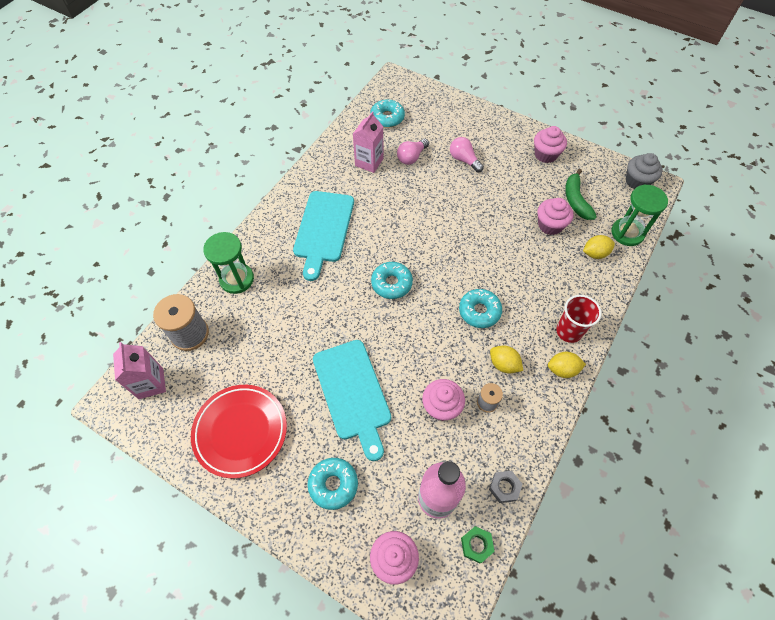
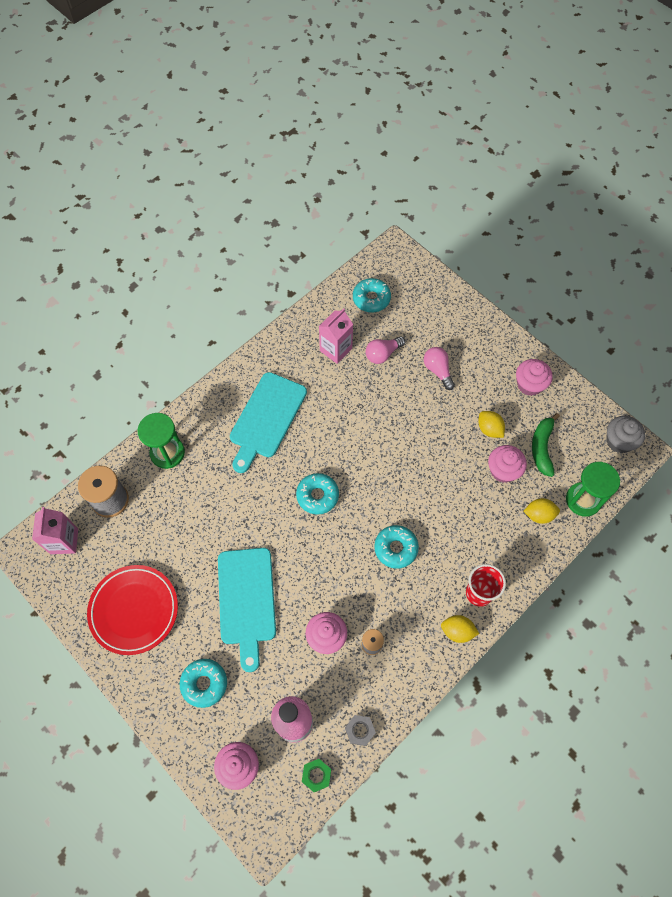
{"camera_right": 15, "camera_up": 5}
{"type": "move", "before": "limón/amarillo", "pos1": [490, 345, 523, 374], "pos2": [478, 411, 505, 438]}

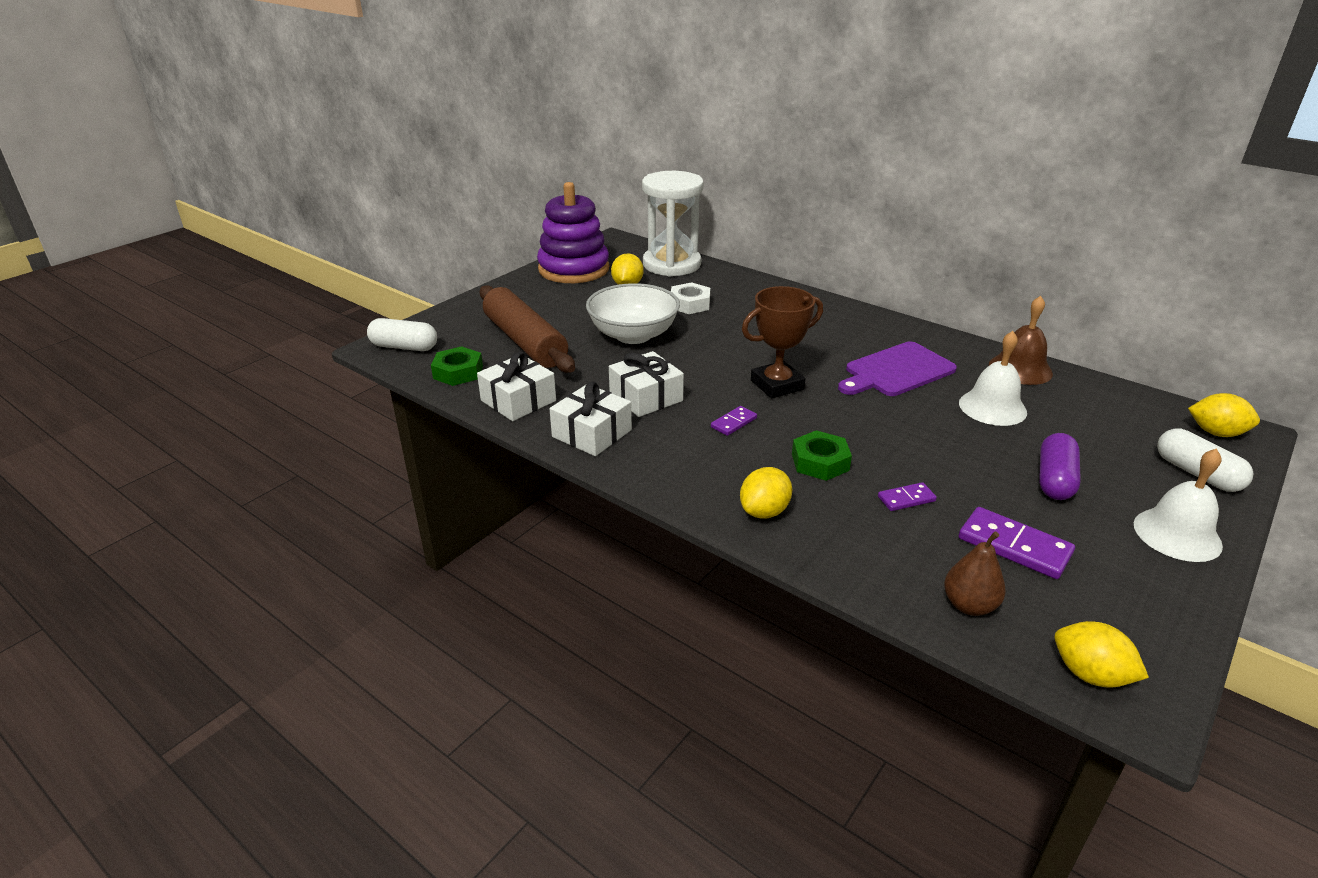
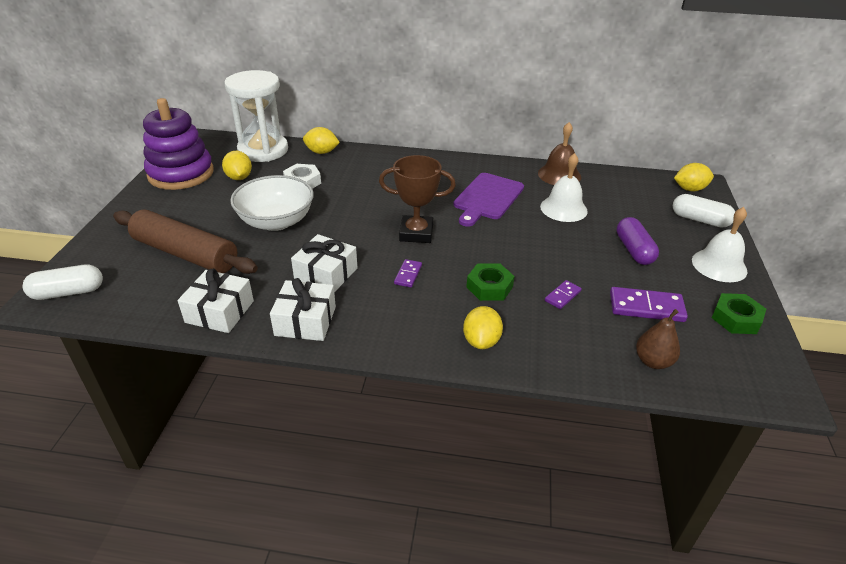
{"camera_right": -30, "camera_up": 5}
{"type": "move", "before": "limón/amarillo", "pos1": [1055, 621, 1149, 688], "pos2": [303, 127, 340, 154]}
{"type": "rotate", "before": "trofeo/marrón", "pos1": [742, 286, 823, 398], "pos2": [379, 155, 456, 243], "turn": 60}
{"type": "move", "before": "tuerca/verde", "pos1": [431, 346, 483, 386], "pos2": [712, 293, 766, 334]}

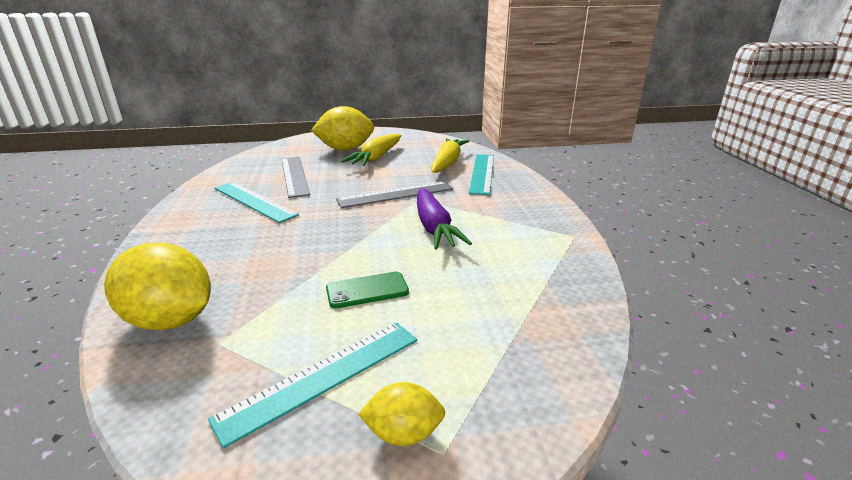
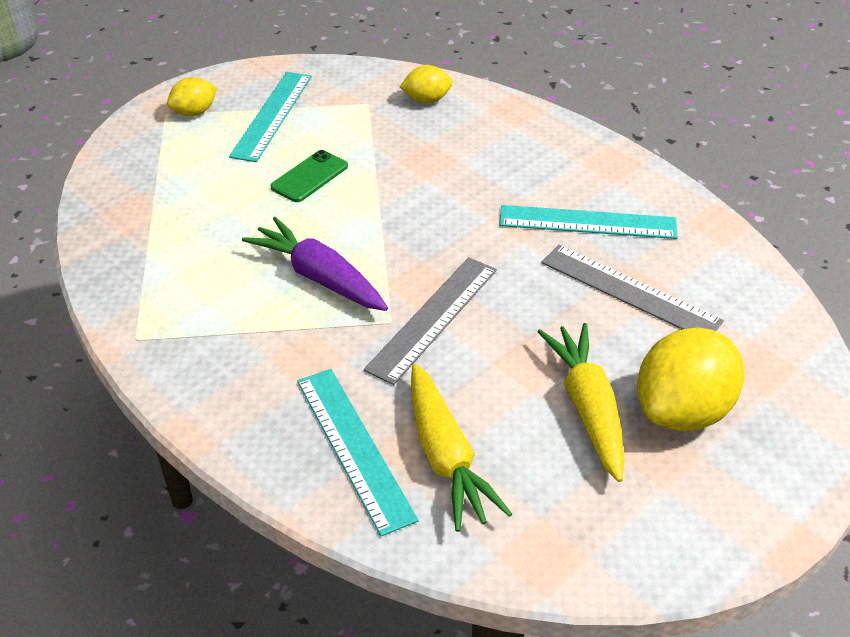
{"camera_right": 145, "camera_up": 15}
{"type": "resize", "before": "limón/amarillo", "pos1": [104, 243, 211, 330], "pos2": [400, 65, 453, 103], "scale": 0.53}

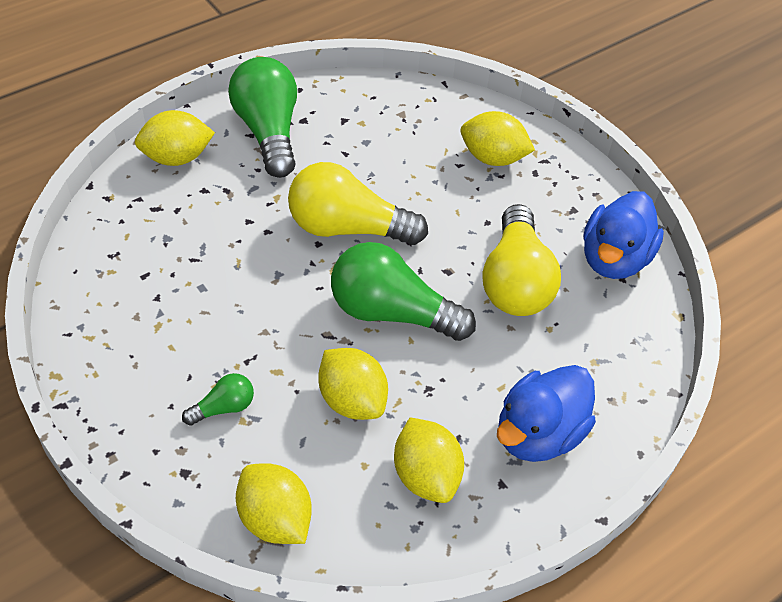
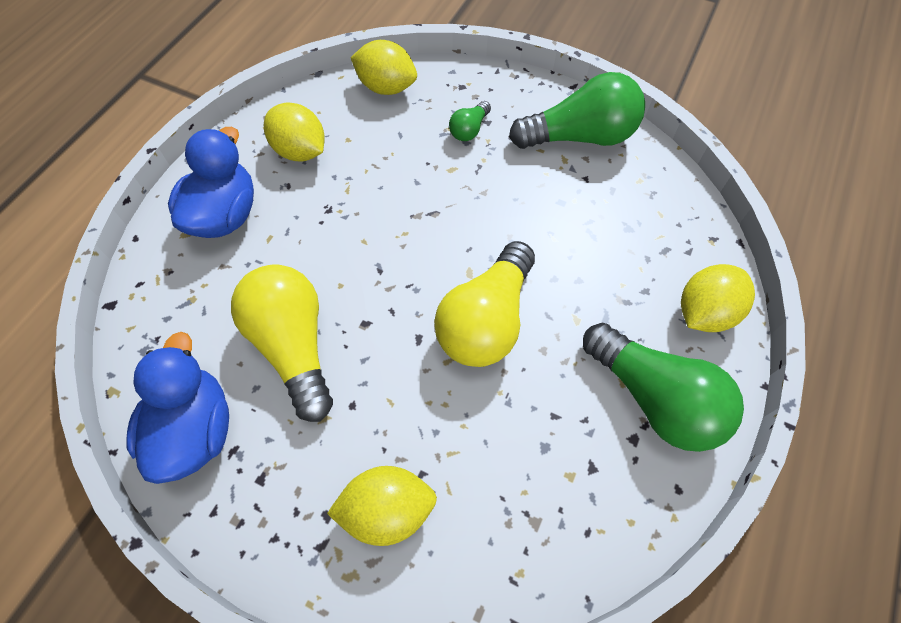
{"camera_right": 155, "camera_up": 10}
{"type": "rotate", "before": "bombilla/amarillo", "pos1": [288, 162, 428, 245], "pos2": [434, 241, 535, 367], "turn": 135}
{"type": "move", "before": "bombilla/verde", "pos1": [331, 242, 476, 341], "pos2": [509, 72, 645, 149]}
{"type": "delete", "before": "limón/amarillo", "pos1": [318, 348, 388, 420]}

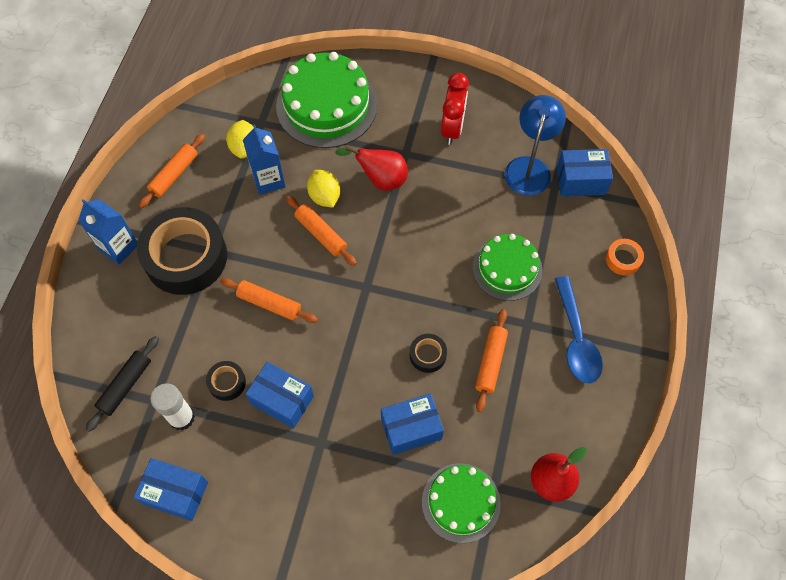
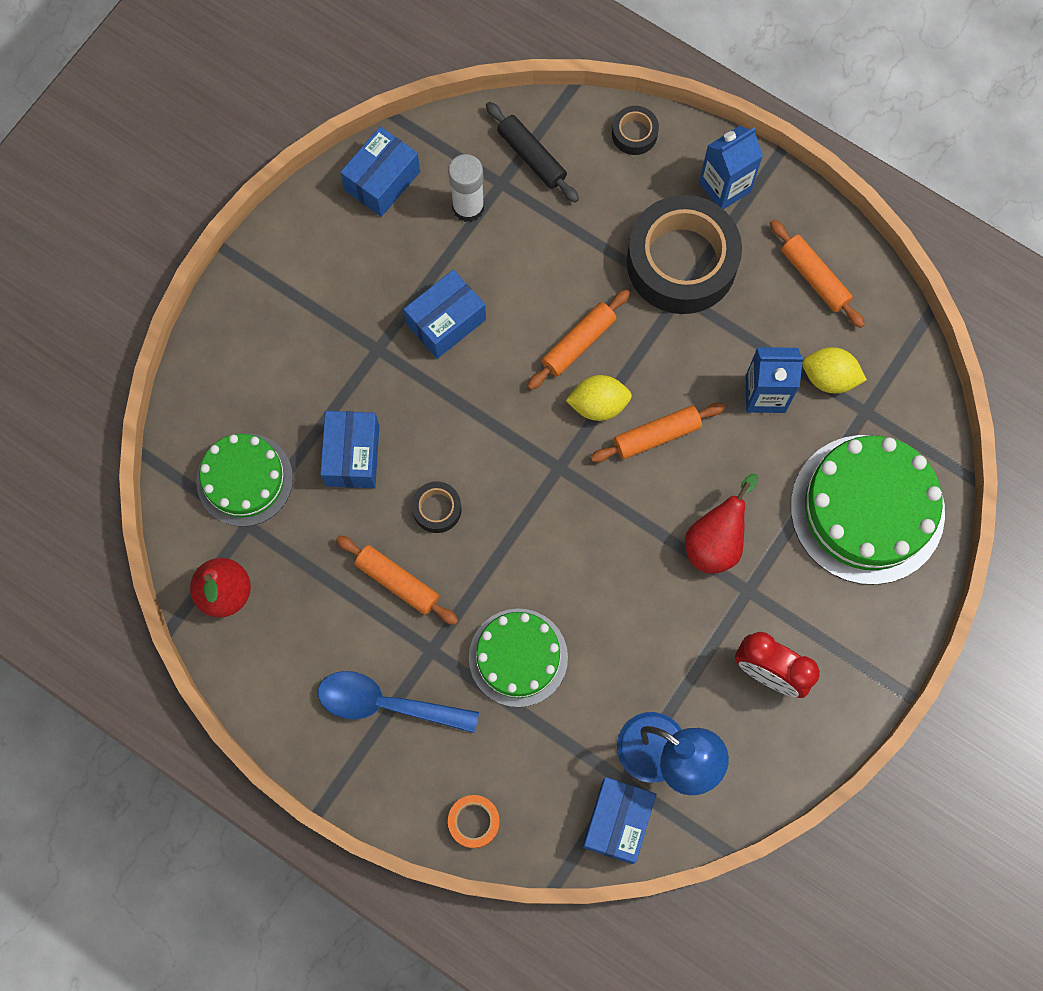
{"camera_right": 110, "camera_up": 10}
{"type": "move", "before": "limón/amarillo", "pos1": [307, 170, 340, 207], "pos2": [566, 375, 632, 421]}
{"type": "move", "before": "cinta adhesiva/negro", "pos1": [206, 361, 246, 401], "pos2": [612, 106, 659, 155]}

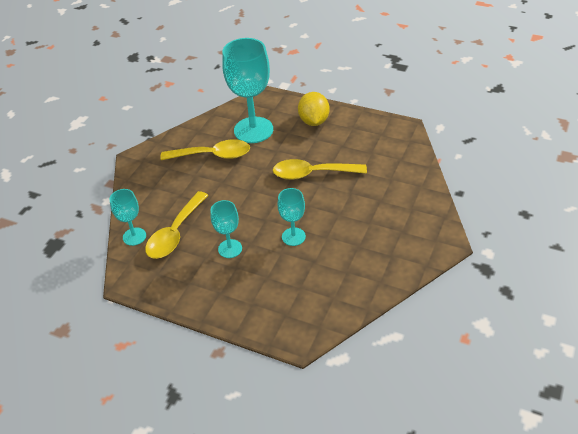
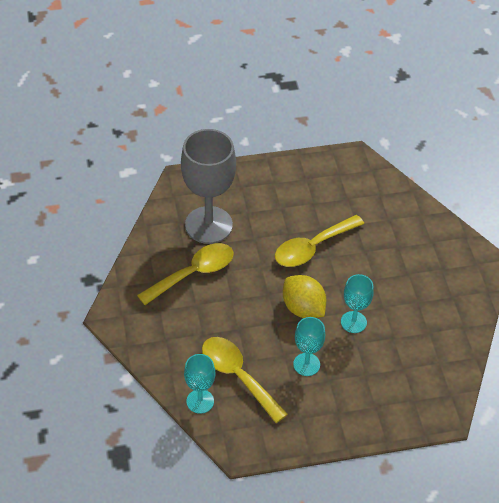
{"camera_right": -40, "camera_up": 5}
{"type": "recolor", "before": "copa/turquesa", "after": "copa/gris", "pos1": [222, 38, 273, 143], "pos2": [181, 129, 236, 244]}
{"type": "rotate", "before": "cuchara/amarillo", "pos1": [145, 191, 208, 259], "pos2": [202, 337, 288, 423], "turn": 150}
{"type": "move", "before": "limón/amarillo", "pos1": [298, 92, 330, 126], "pos2": [283, 275, 326, 318]}

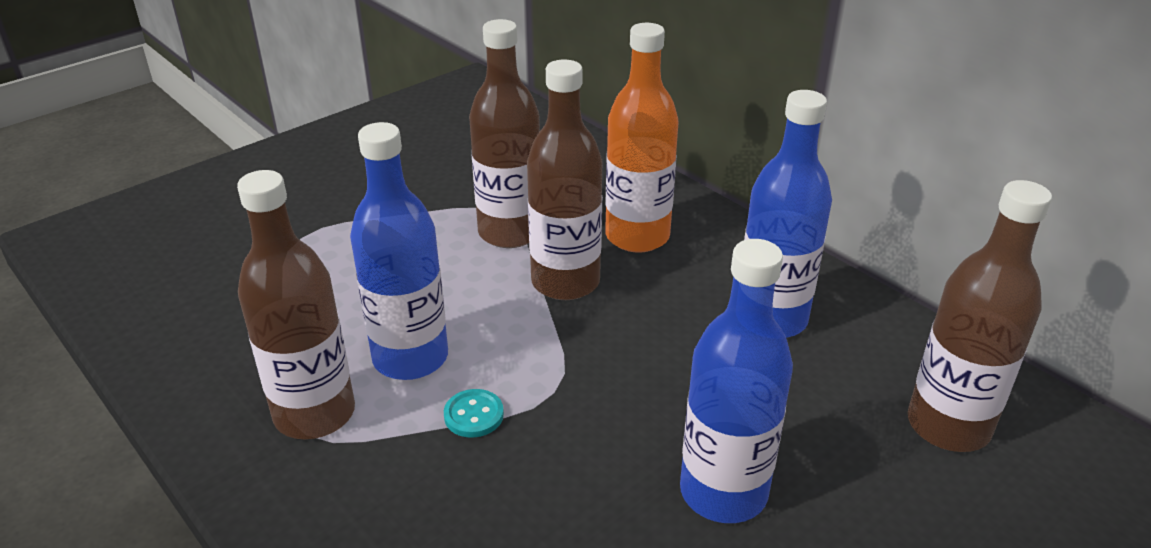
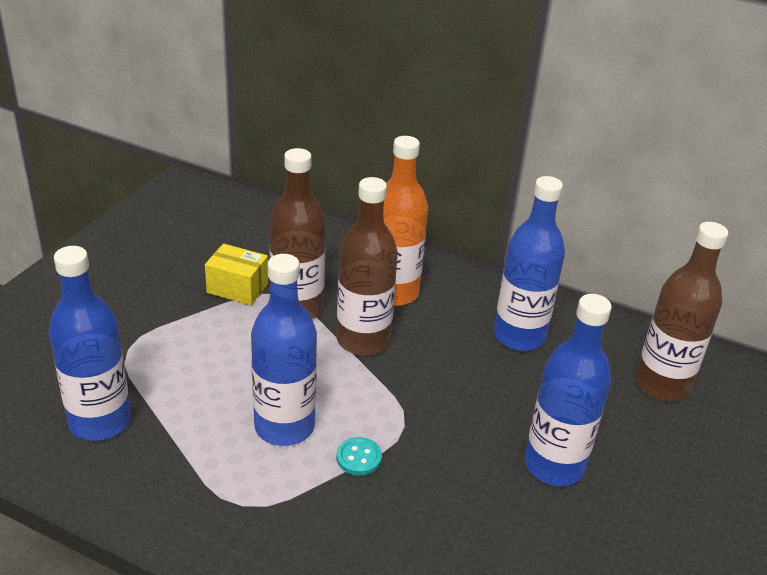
{"camera_right": -25, "camera_up": 0}
{"type": "insert", "after": "botella/azul", "pos2": [49, 246, 131, 441]}
{"type": "insert", "after": "caja/amarillo", "pos2": [205, 244, 268, 305]}
{"type": "delete", "before": "botella/marrón", "pos1": [237, 170, 355, 439]}

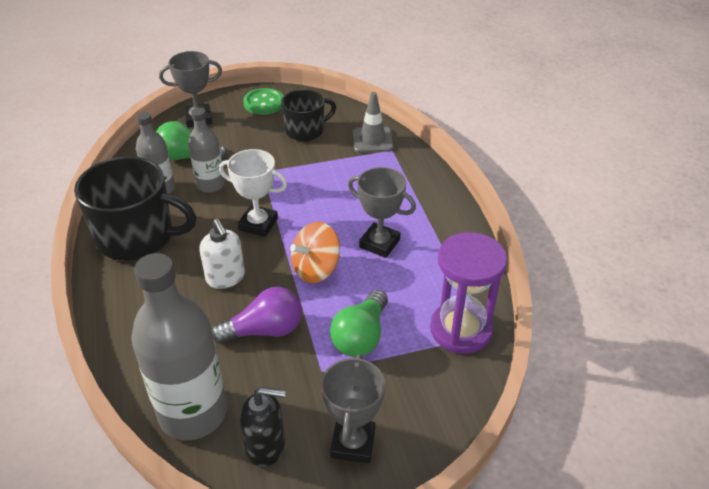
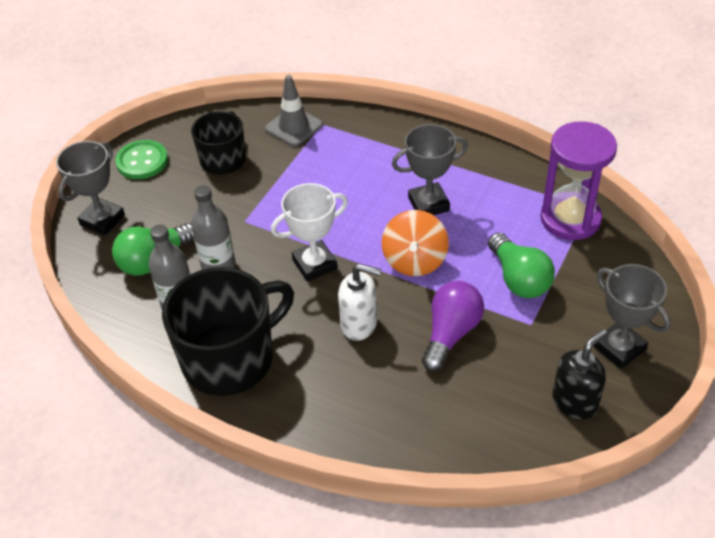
{"camera_right": -45, "camera_up": 5}
{"type": "delete", "before": "botella/gris", "pos1": [131, 253, 227, 441]}

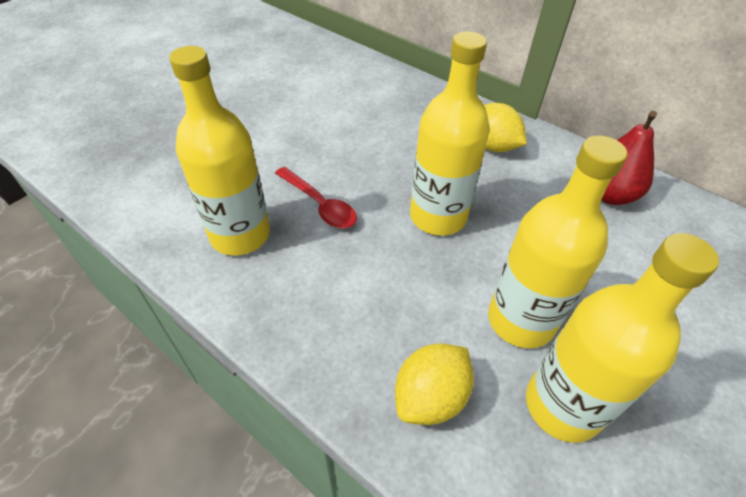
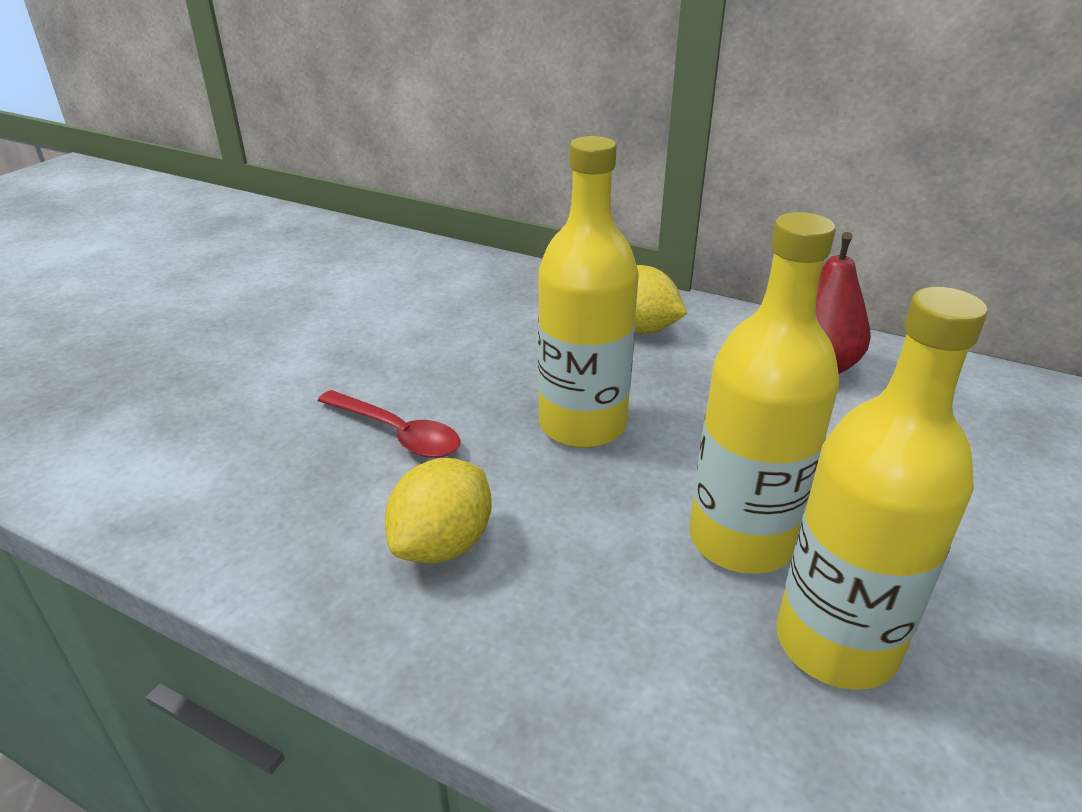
{"camera_right": -10, "camera_up": -15}
{"type": "move", "before": "limón/amarillo", "pos1": [395, 343, 474, 425], "pos2": [385, 458, 492, 564]}
{"type": "delete", "before": "botella/amarillo", "pos1": [169, 46, 270, 256]}

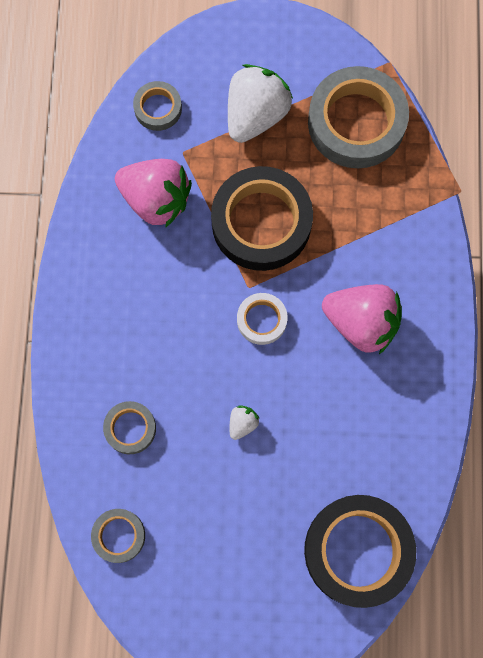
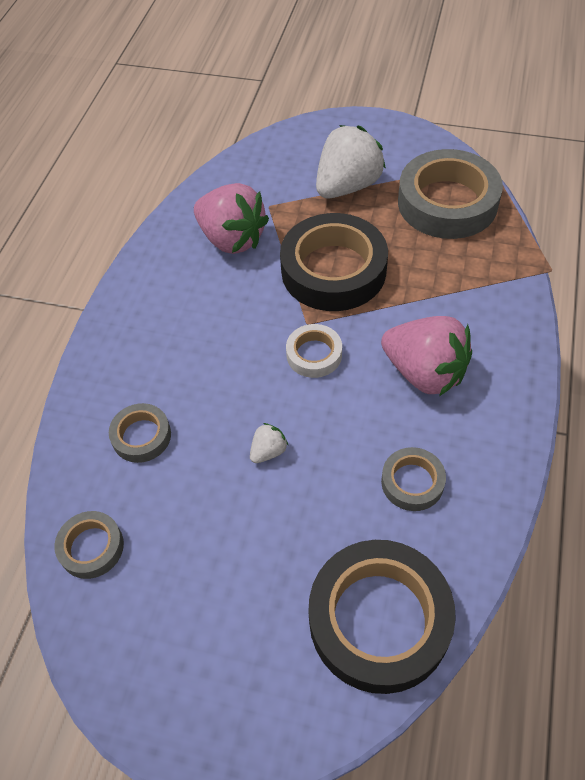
{"camera_right": 15, "camera_up": -20}
{"type": "move", "before": "cinta adhesiva/gris", "pos1": [133, 81, 182, 131], "pos2": [381, 447, 446, 511]}

